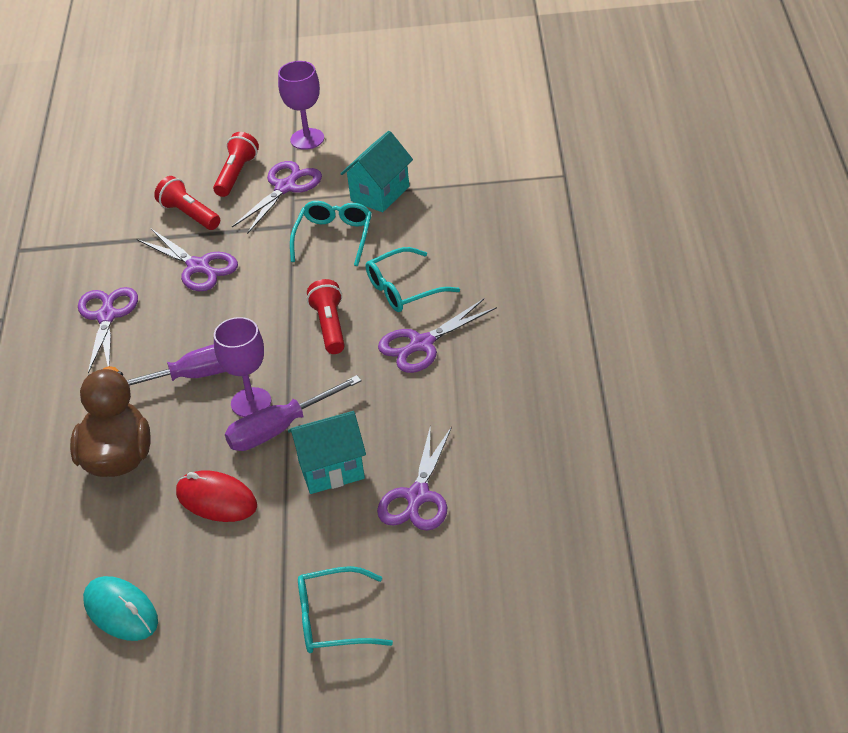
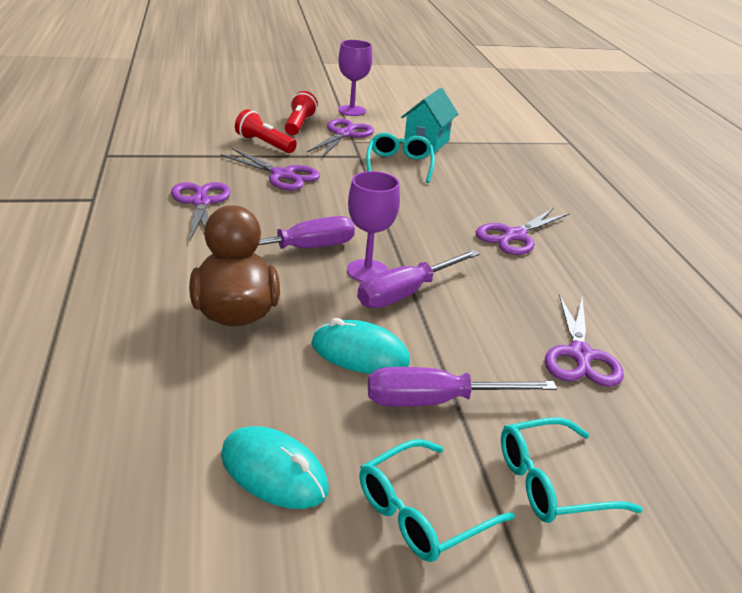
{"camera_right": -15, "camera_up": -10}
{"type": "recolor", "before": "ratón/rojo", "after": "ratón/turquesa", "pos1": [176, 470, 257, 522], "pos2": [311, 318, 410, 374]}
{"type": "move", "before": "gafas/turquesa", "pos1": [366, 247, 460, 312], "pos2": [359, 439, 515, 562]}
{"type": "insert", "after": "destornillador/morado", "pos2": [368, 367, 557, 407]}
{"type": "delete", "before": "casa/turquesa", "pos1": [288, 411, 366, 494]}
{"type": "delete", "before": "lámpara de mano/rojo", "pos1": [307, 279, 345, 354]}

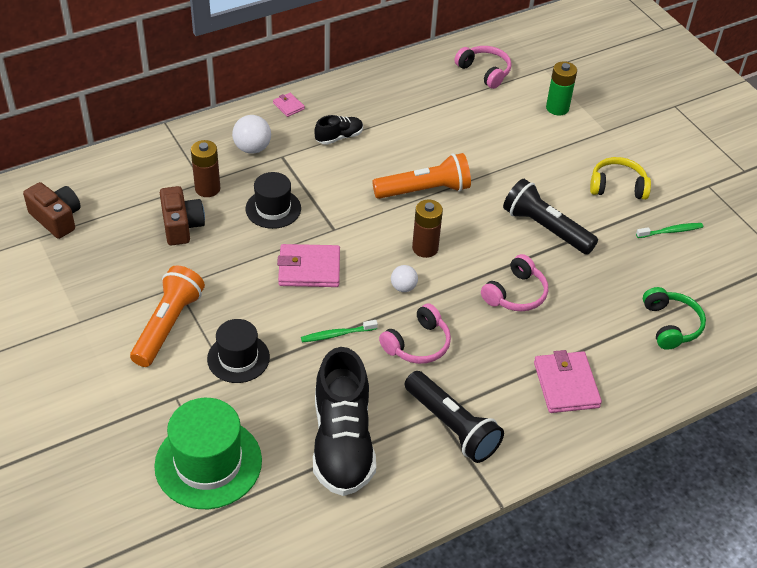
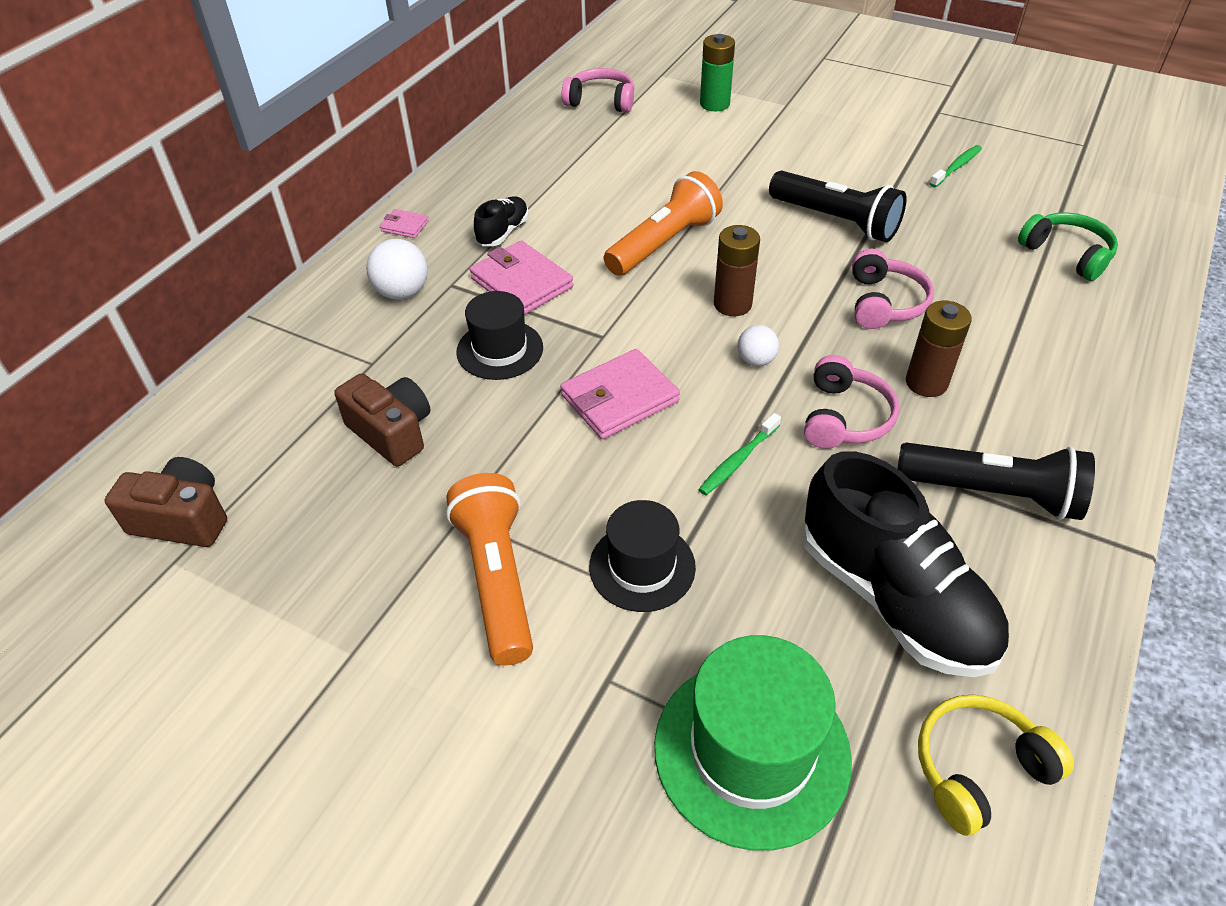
{"camera_right": -30, "camera_up": 0}
{"type": "move", "before": "cartera/rosa", "pos1": [534, 350, 602, 413], "pos2": [469, 241, 573, 315]}
{"type": "rotate", "before": "lámpara de mano/negro", "pos1": [503, 179, 598, 255], "pos2": [769, 171, 906, 242], "turn": -150}
{"type": "move", "before": "pila/marrón", "pos1": [191, 140, 220, 197], "pos2": [906, 301, 972, 397]}
{"type": "move", "before": "auriculares/amarillo", "pos1": [590, 157, 651, 200], "pos2": [918, 695, 1074, 836]}

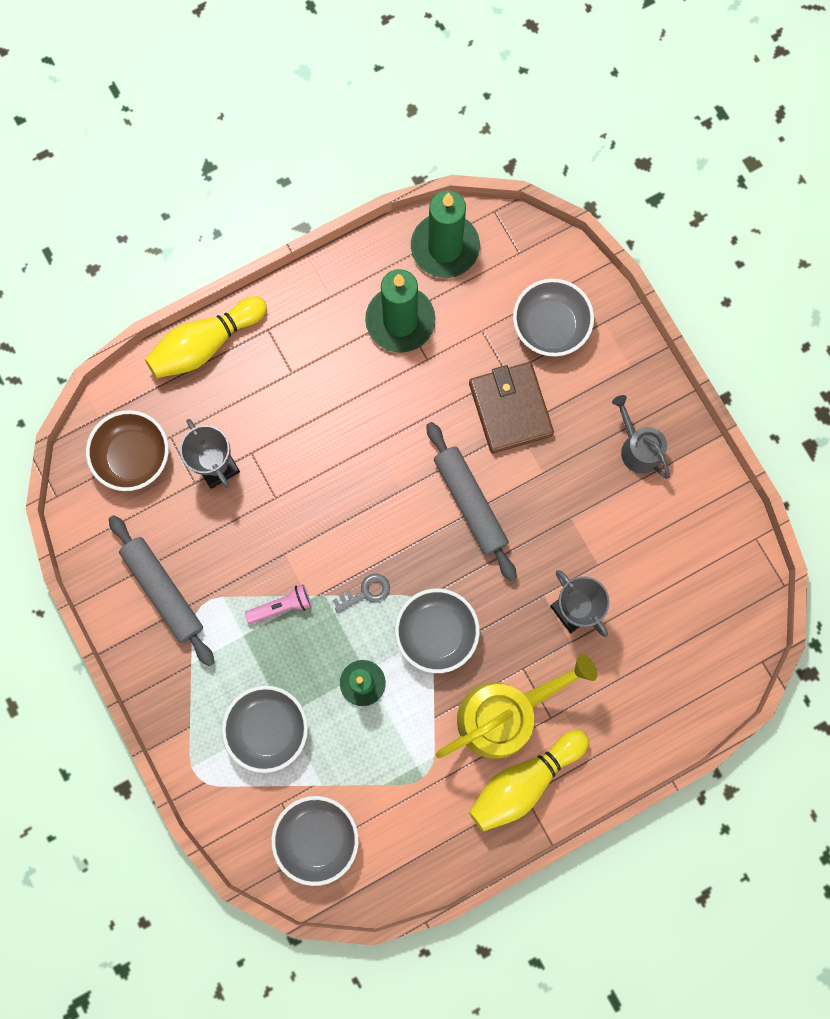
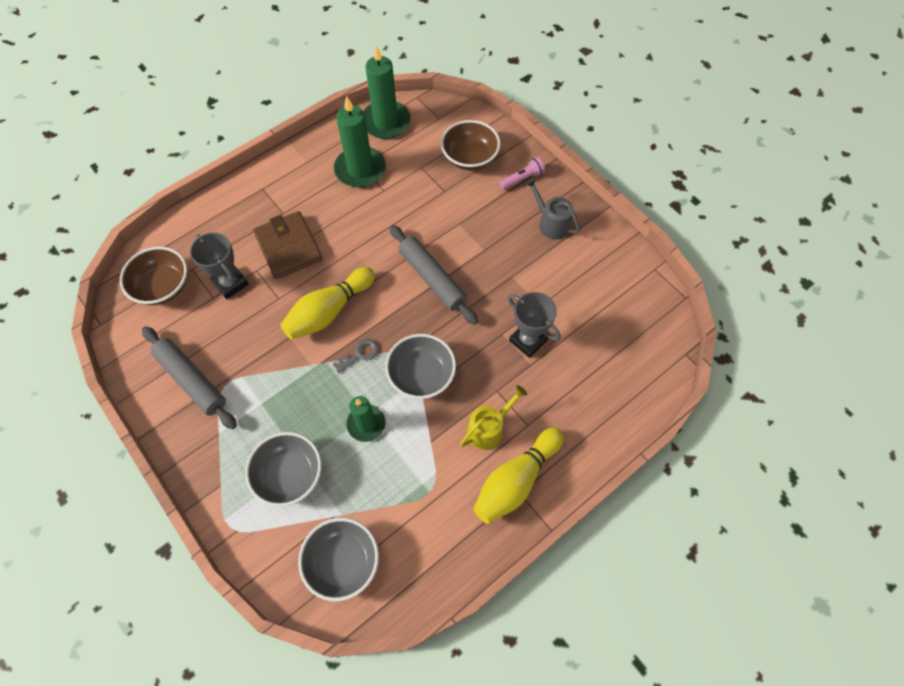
{"camera_right": -10, "camera_up": -15}
{"type": "move", "before": "cartera/marrón", "pos1": [469, 362, 554, 453], "pos2": [253, 211, 323, 279]}
{"type": "move", "before": "bolo/amarillo", "pos1": [145, 296, 267, 378], "pos2": [280, 267, 375, 339]}
{"type": "recolor", "before": "cuenco/gris", "after": "cuenco/marrón", "pos1": [513, 278, 594, 357], "pos2": [441, 120, 501, 171]}
{"type": "resize", "before": "regadera/amarillo", "pos1": [436, 654, 597, 759], "pos2": [460, 385, 527, 450], "scale": 0.56}
{"type": "move", "before": "lámpara de mano/rosa", "pos1": [245, 584, 311, 624], "pos2": [499, 157, 545, 190]}

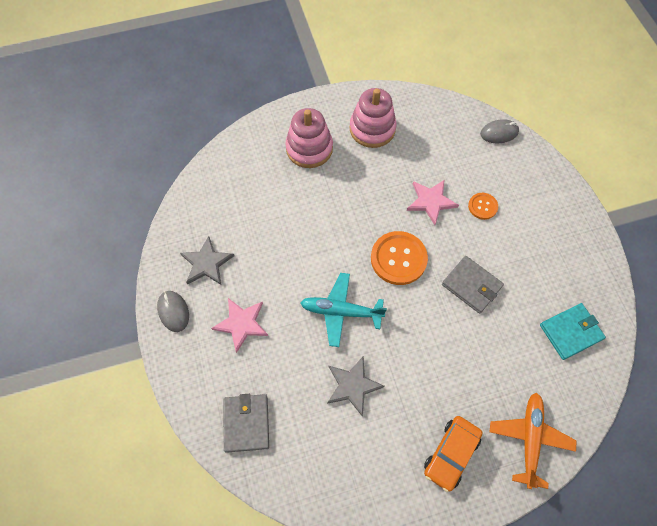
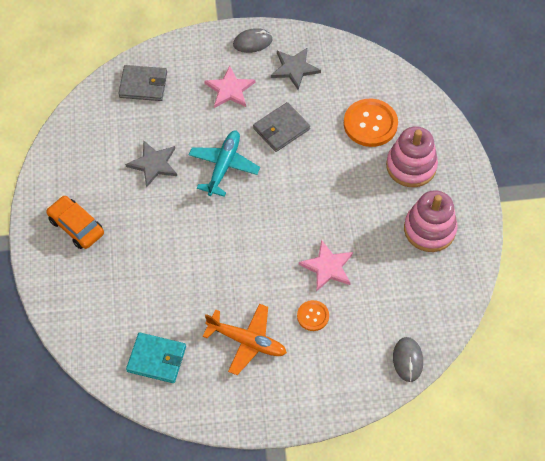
{"camera_right": 100, "camera_up": -5}
{"type": "rotate", "before": "cartera/turquesa", "pos1": [540, 303, 606, 360], "pos2": [126, 332, 186, 383], "turn": -60}
{"type": "move", "before": "avión/naranja", "pos1": [490, 393, 577, 489], "pos2": [203, 304, 287, 375]}
{"type": "move", "before": "cartera/gris", "pos1": [442, 256, 504, 314], "pos2": [253, 102, 310, 152]}
{"type": "move", "before": "botón/naranja", "pos1": [371, 231, 428, 285], "pos2": [344, 99, 398, 147]}

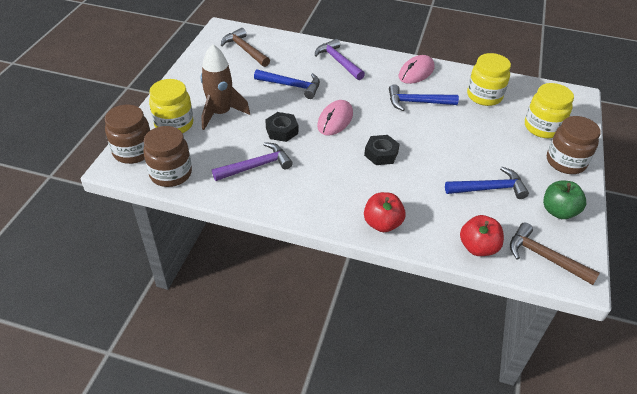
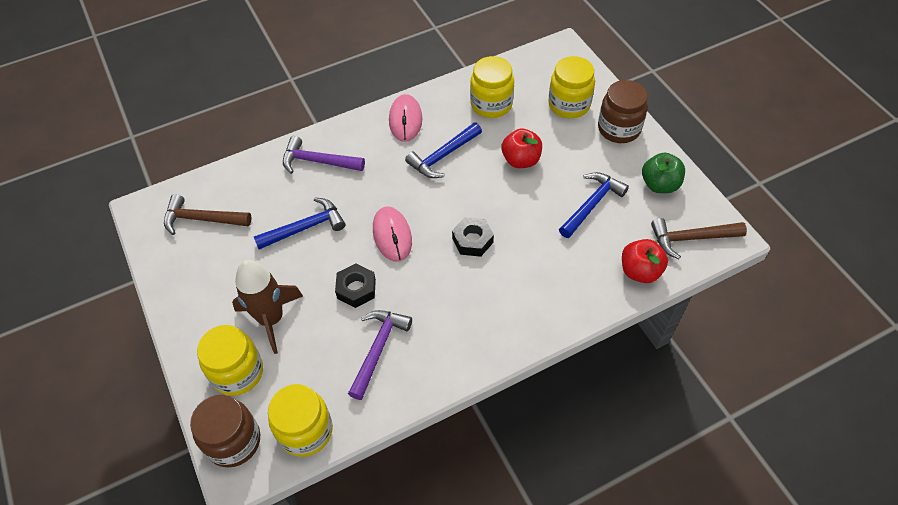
{"camera_right": -40, "camera_up": 10}
{"type": "recolor", "before": "tarro/marrón", "after": "tarro/amarillo", "pos1": [143, 126, 192, 187], "pos2": [268, 384, 333, 457]}
{"type": "move", "before": "manzana/rojo", "pos1": [364, 192, 406, 232], "pos2": [502, 128, 542, 168]}

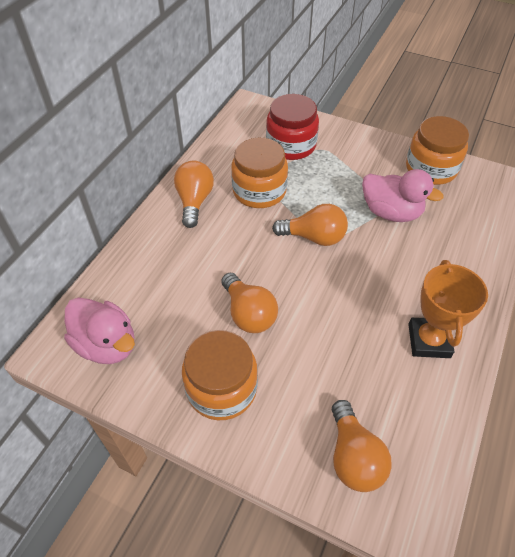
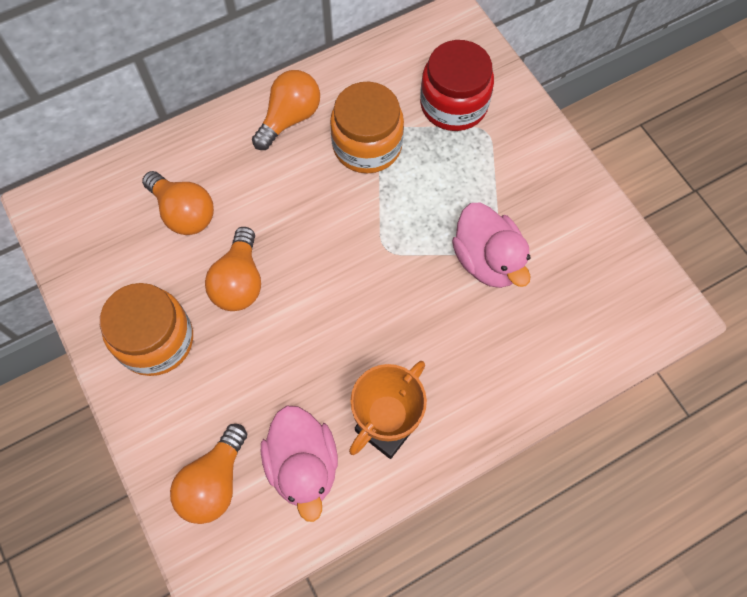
{"camera_right": 35, "camera_up": 15}
{"type": "move", "before": "bombilla/naranja", "pos1": [272, 204, 348, 246], "pos2": [142, 171, 214, 235]}
{"type": "move", "before": "pato/rosa", "pos1": [64, 297, 135, 364], "pos2": [261, 406, 338, 522]}
{"type": "delete", "before": "tarro/naranja", "pos1": [406, 116, 469, 185]}

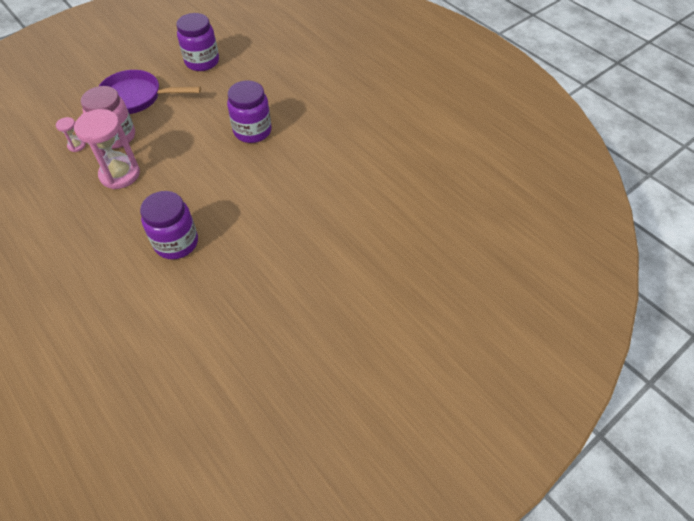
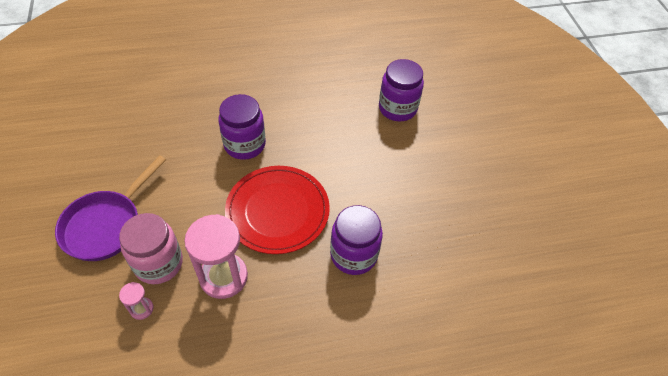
{"camera_right": -65, "camera_up": 0}
{"type": "insert", "after": "plato/rojo", "pos2": [225, 166, 330, 254]}
{"type": "move", "before": "tarro/morado", "pos1": [177, 13, 219, 71], "pos2": [379, 59, 424, 122]}

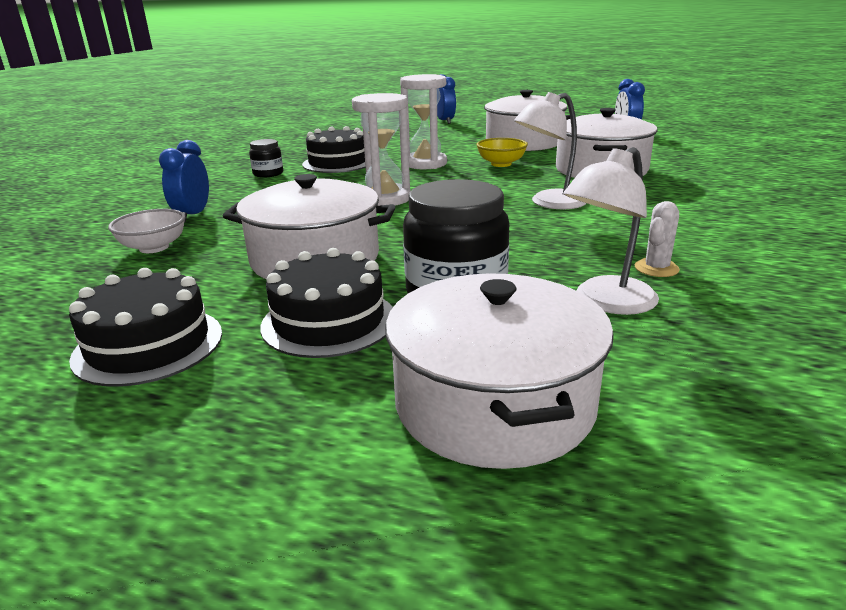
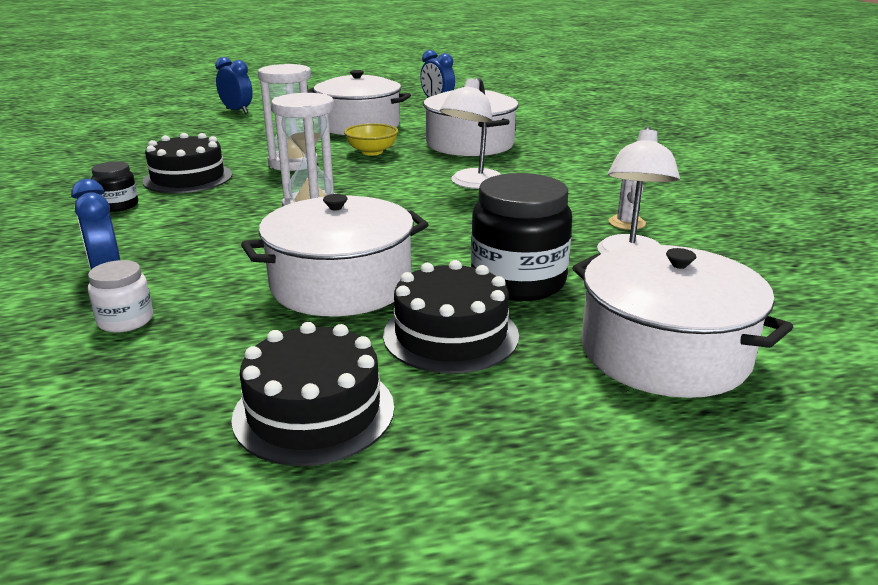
{"camera_right": -35, "camera_up": 0}
{"type": "replace", "before": "cuenco/blanco", "after": "tarro/blanco", "pos1": [108, 209, 185, 253], "pos2": [88, 260, 153, 333]}

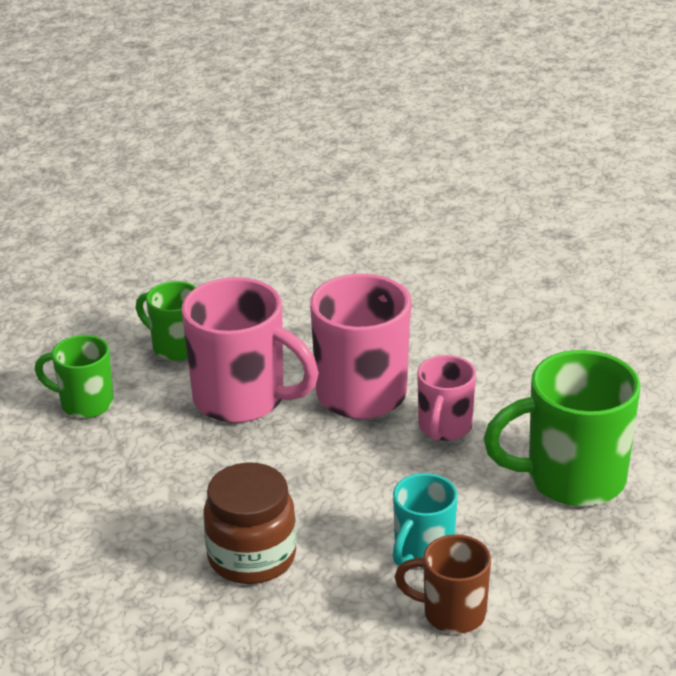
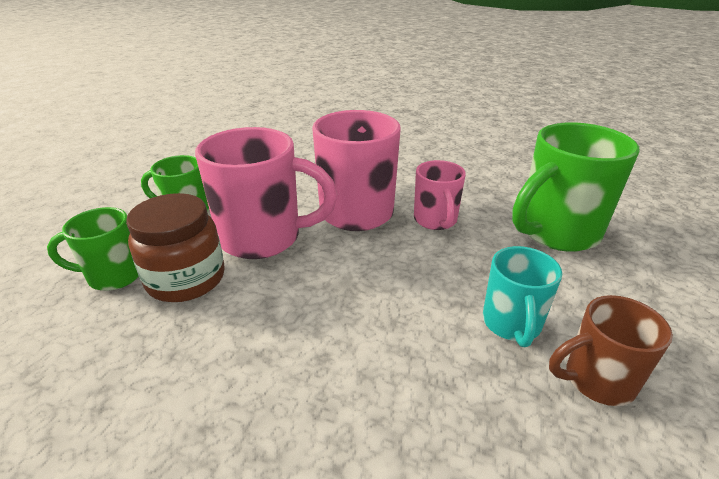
{"camera_right": -25, "camera_up": 0}
{"type": "move", "before": "tarro/marrón", "pos1": [203, 462, 296, 584], "pos2": [126, 193, 225, 302]}

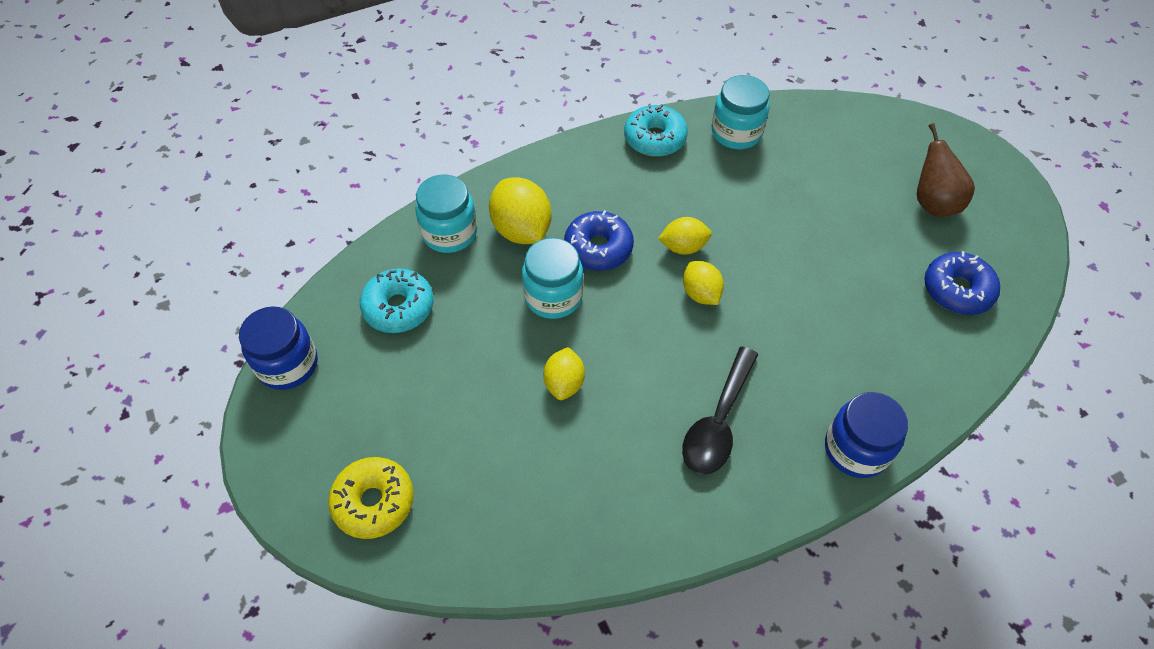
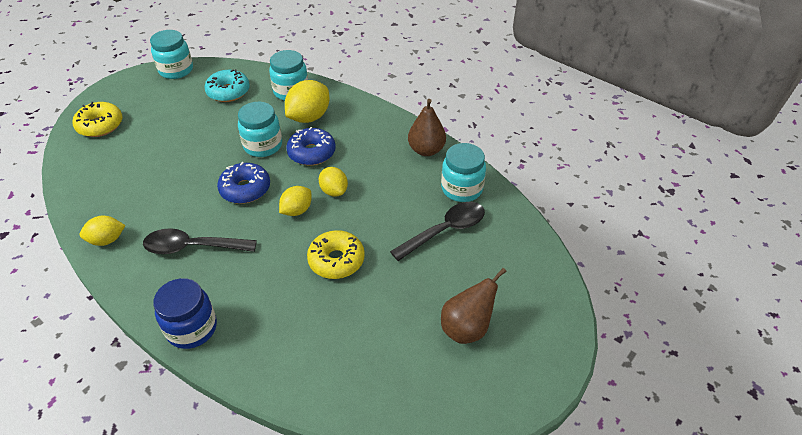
{"camera_right": 65, "camera_up": -10}
{"type": "move", "before": "limón/amarillo", "pos1": [543, 347, 585, 400], "pos2": [79, 216, 126, 246]}
{"type": "recolor", "before": "tarro/azul", "after": "tarro/turquesa", "pos1": [239, 306, 318, 390], "pos2": [150, 30, 193, 79]}
{"type": "move", "before": "rosquilla/azul", "pos1": [924, 251, 1000, 315], "pos2": [217, 162, 270, 204]}
{"type": "insert", "after": "rosquilla/amarillo", "pos2": [307, 230, 365, 279]}
{"type": "insert", "after": "cuchara/negro", "pos2": [390, 202, 485, 261]}
{"type": "replace", "before": "rosquilla/turquesa", "after": "pera/marrón", "pos1": [624, 104, 688, 157], "pos2": [408, 99, 446, 156]}

